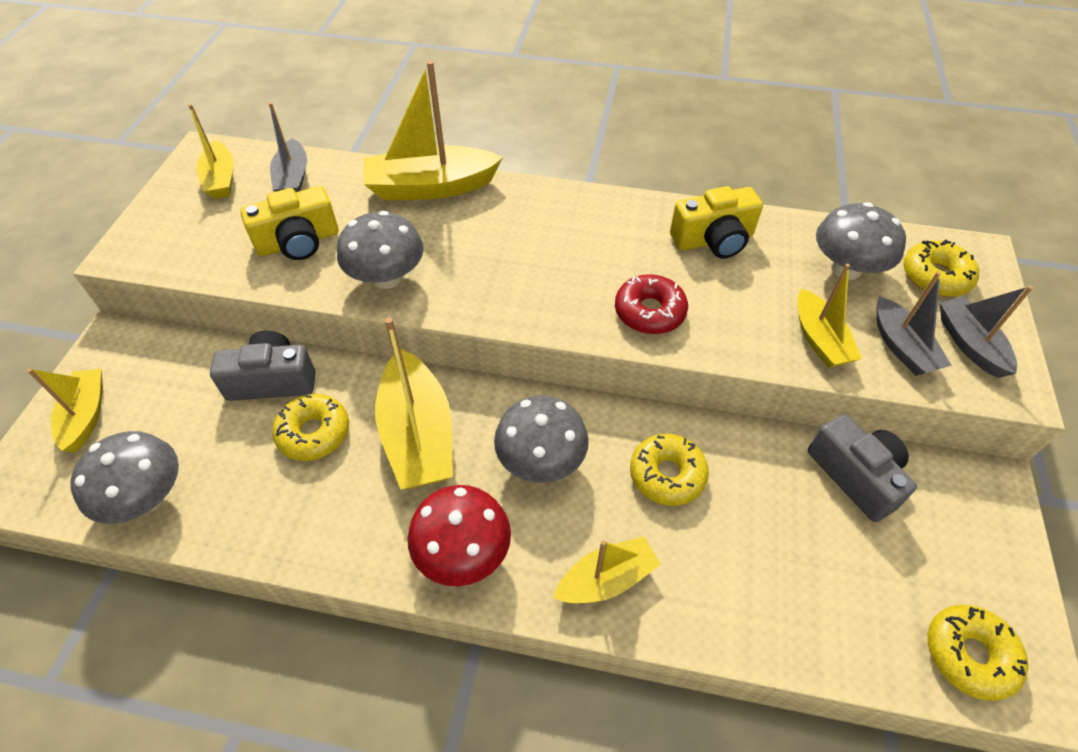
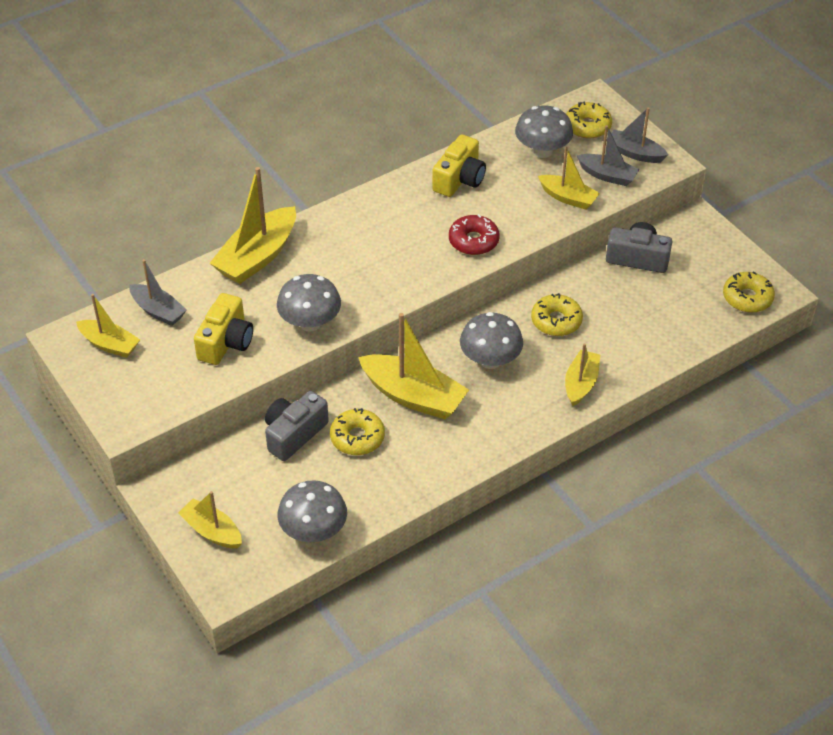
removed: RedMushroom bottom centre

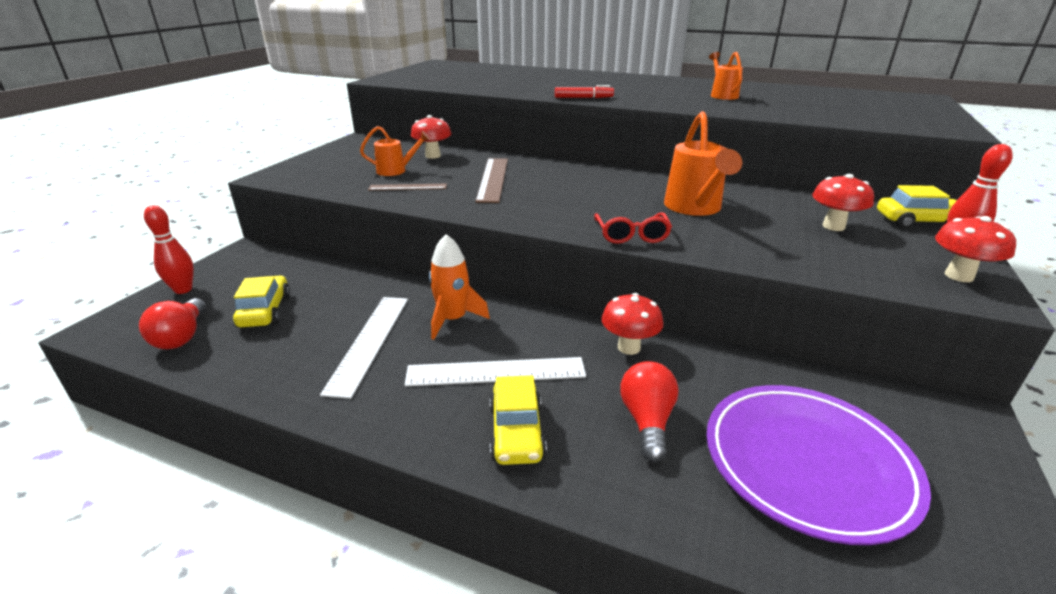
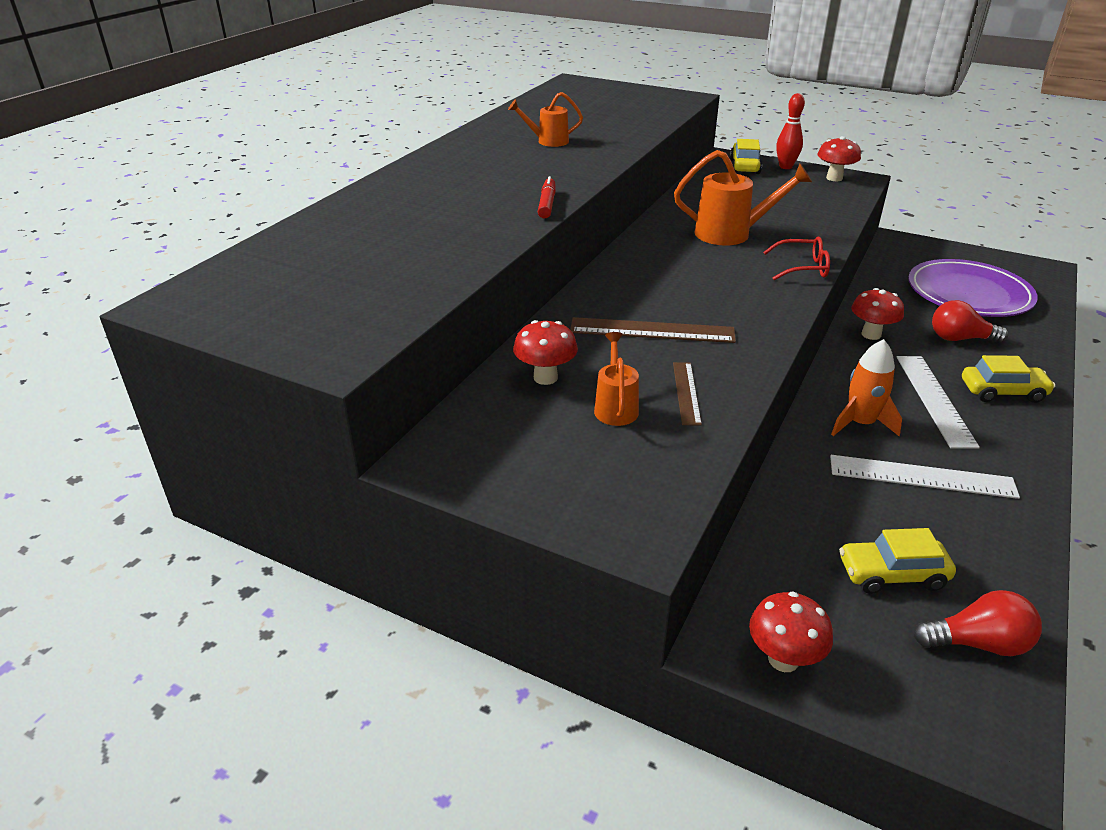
removed: RedBowlingPin (1st from left) middle left
moved: RedMushroom (3rd from left in the first image) middle right to RedMushroom (2nd from left) bottom right

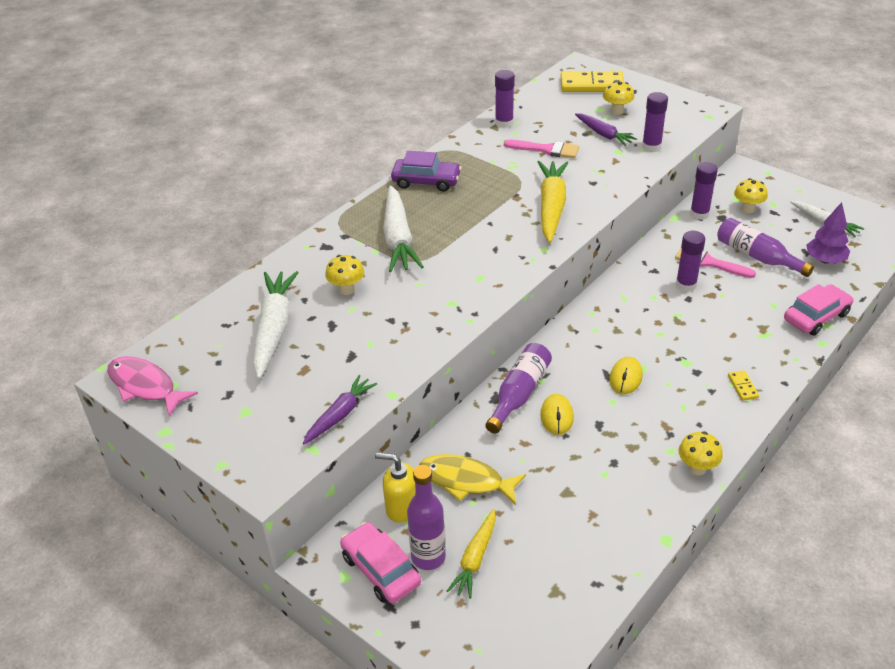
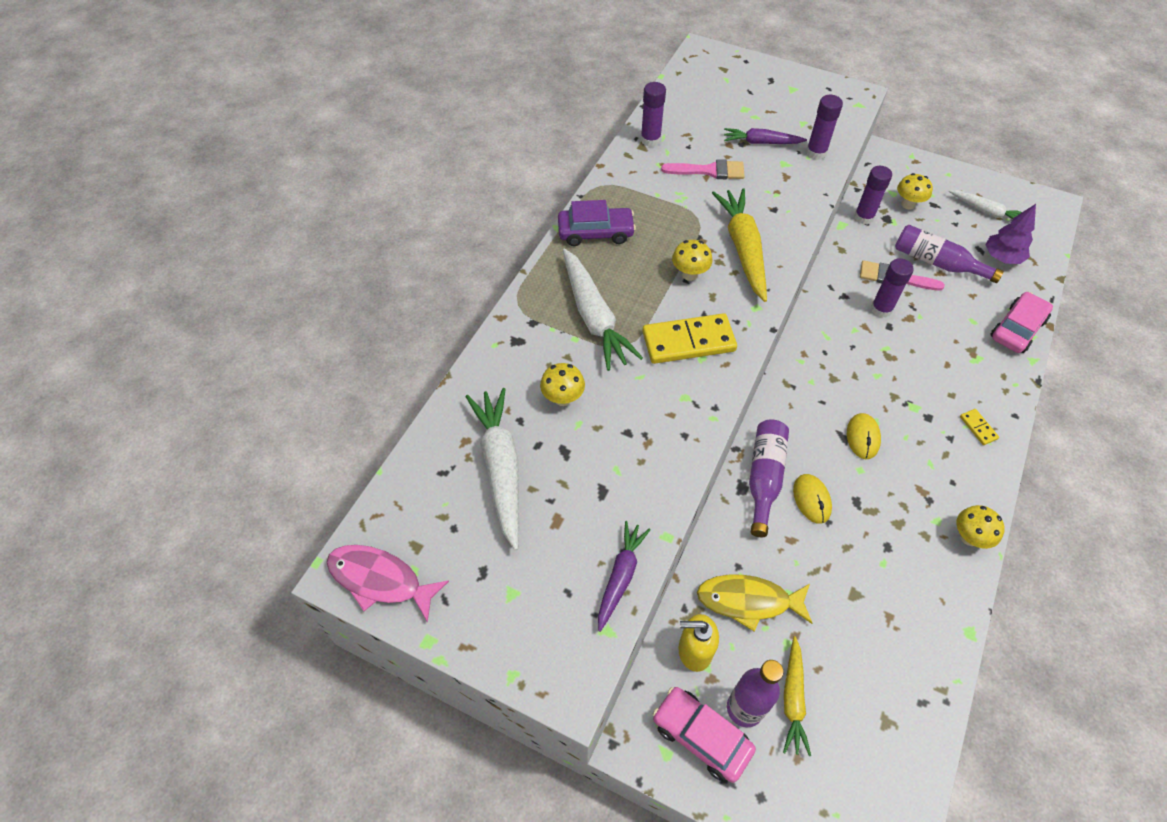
moved: YellowDomino (1st from left) top centre to centre; YellowMushroom (2nd from left) top right to top centre
turned: PurpleCarrot (2nd from left) top right = top centre 150 degrees clockwise

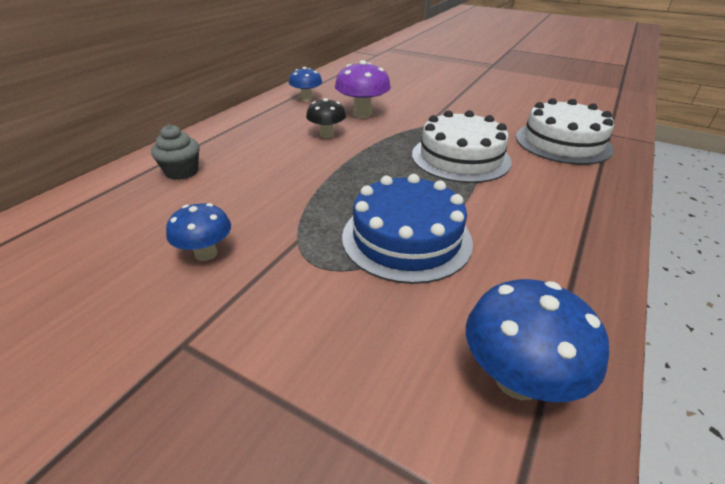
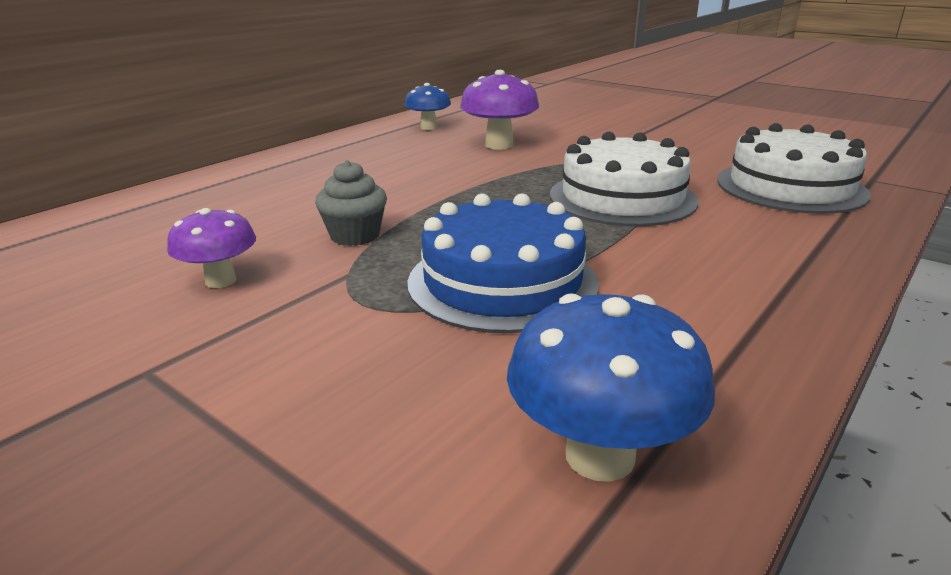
removed: BlackMushroom top centre
moved: GreyCupcake top left to centre
recoloured: BlueMushroom (1st from left) middle left to PurpleMushroom (1st from left) middle left

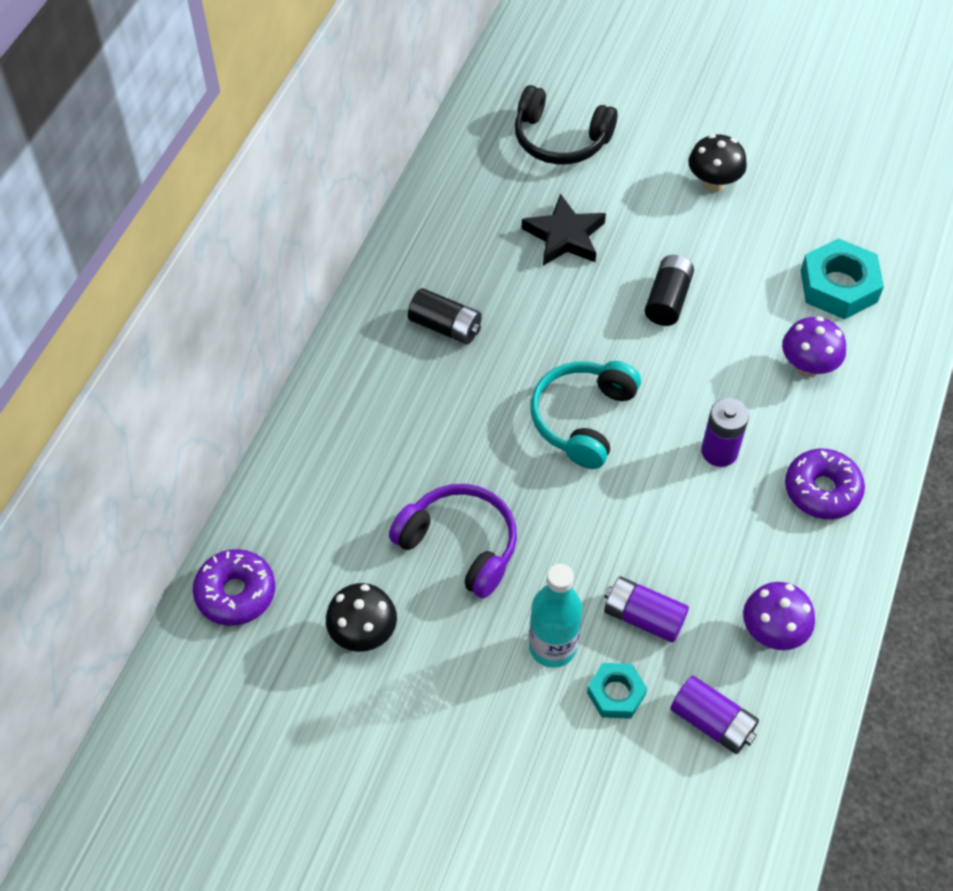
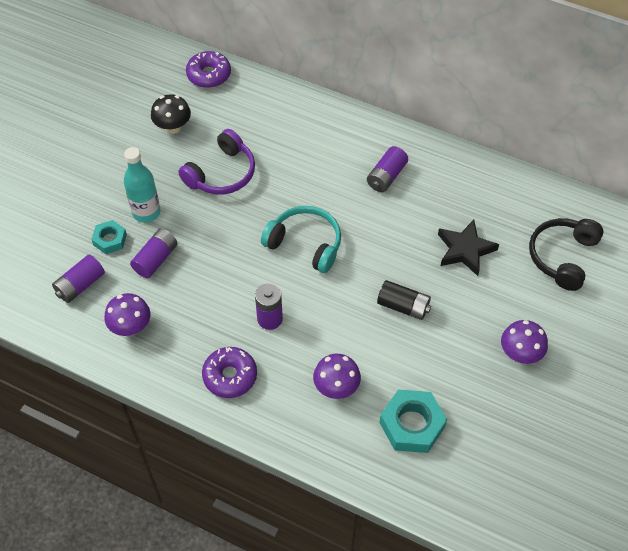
recoloured: BlackBattery (1st from left) centre to PurpleBattery (4th from left) top centre; BlackMushroom (2nd from left) top right to PurpleMushroom (3rd from left) middle right

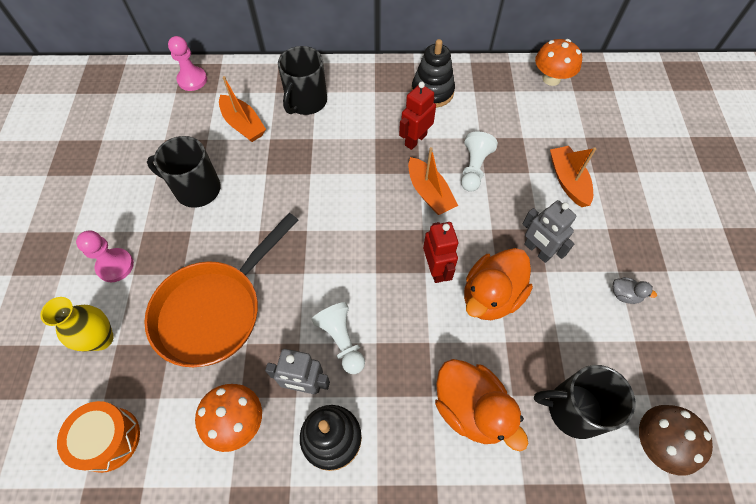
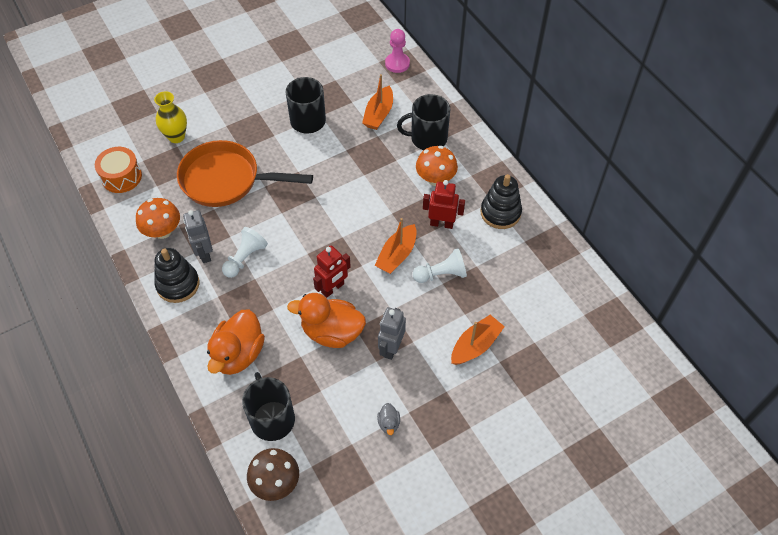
removed: PinkPawn (1st from left) middle left
moved: OrangeMushroom (2nd from left) top right to top centre

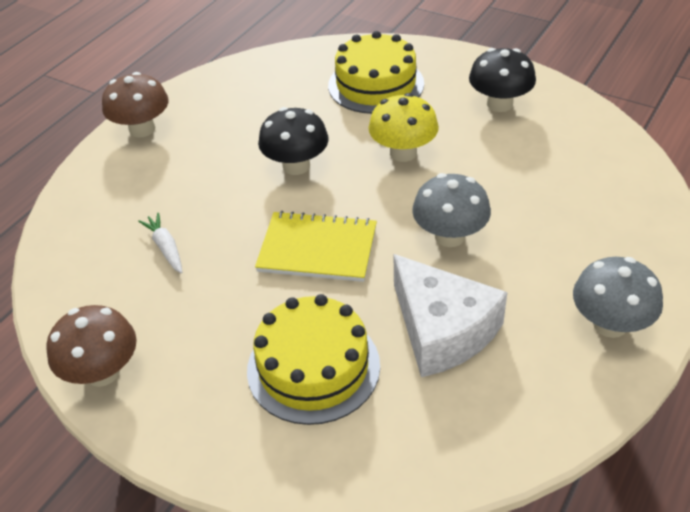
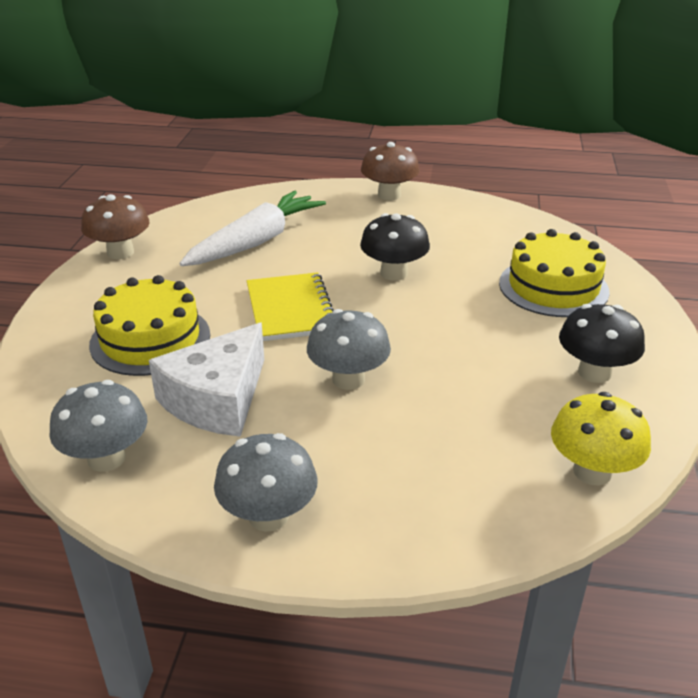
added: GreyMushroom (1st from left) middle left
moved: YellowMushroom top centre to middle right
resized: WhiteCarrot middle left = top centre x2.31

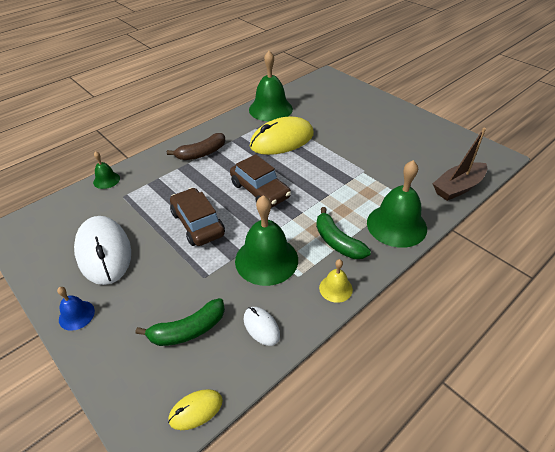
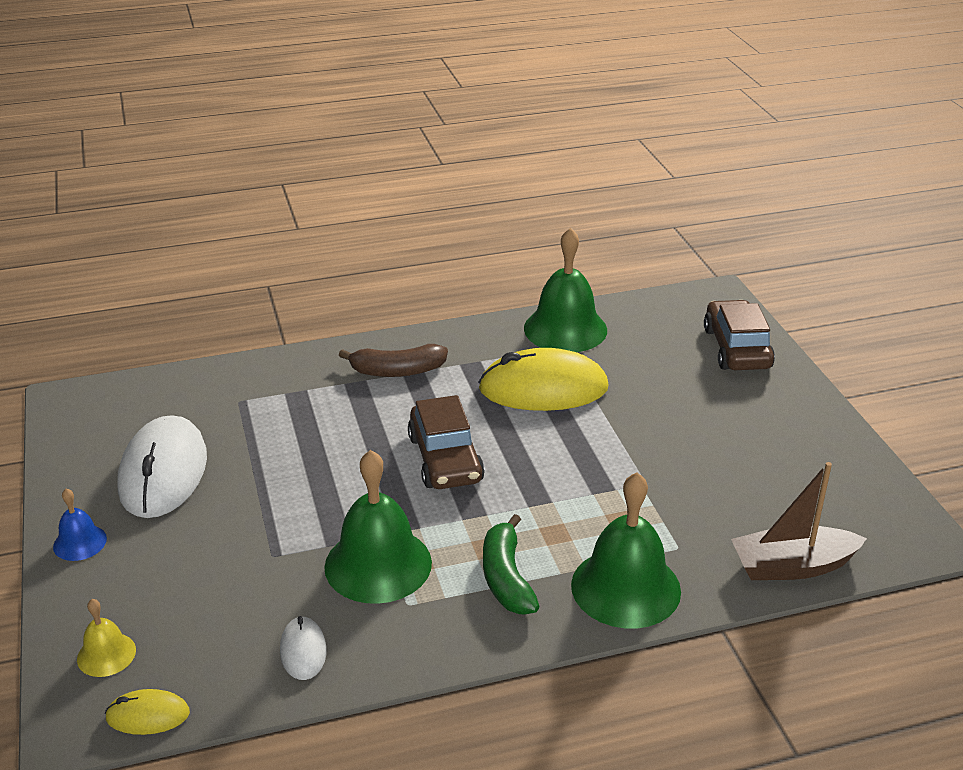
removed: GreenBell (1st from left) middle left; GreenBanana (1st from left) bottom left
moved: YellowBell centre to bottom left; BrownCar (1st from left in the first image) centre to BrownCar (2nd from left) middle right

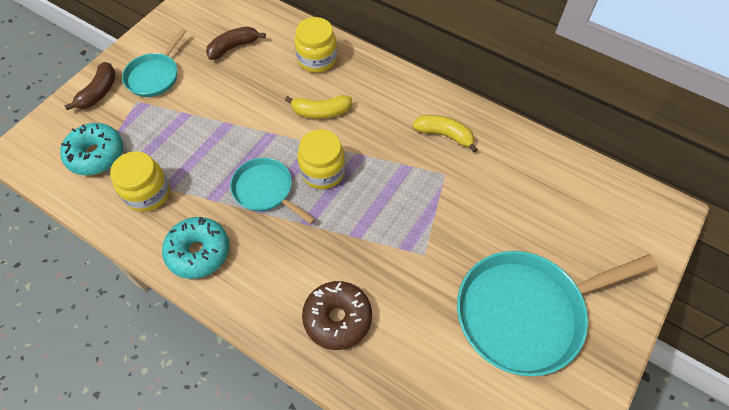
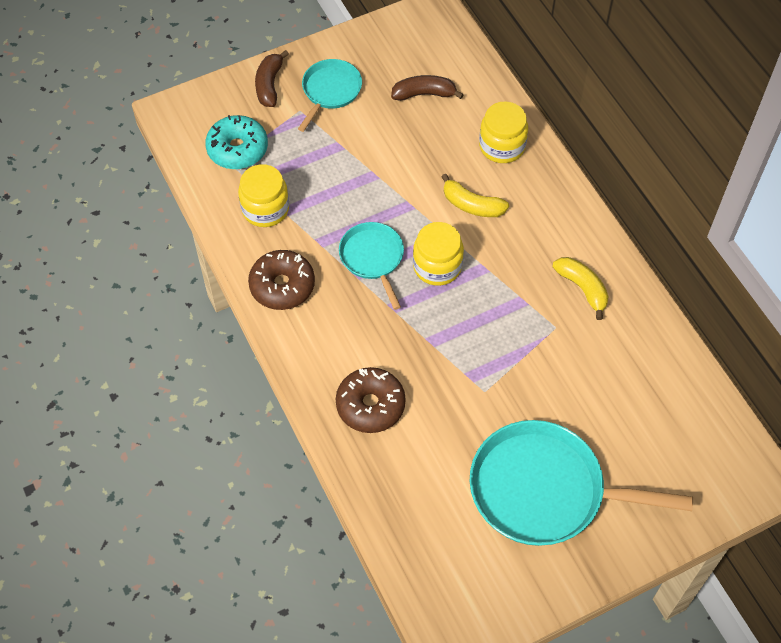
recoloured: TurquoiseDonut (2nd from left) middle left to BrownDonut (1st from left) centre
turned: BrownBanana (1st from left) top left = top centre 135 degrees clockwise; TurquoisePan (1st from left) top left = top centre 150 degrees clockwise

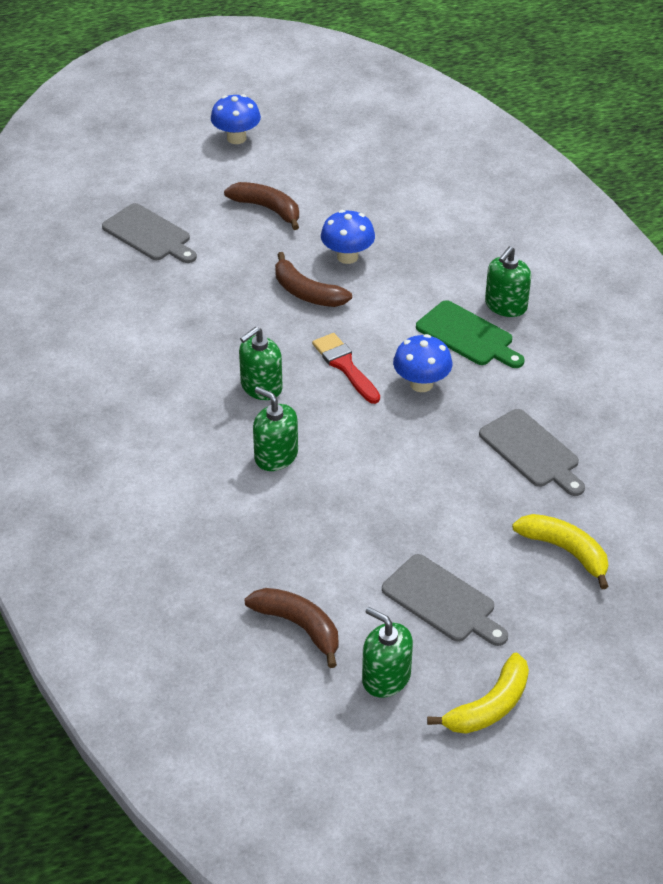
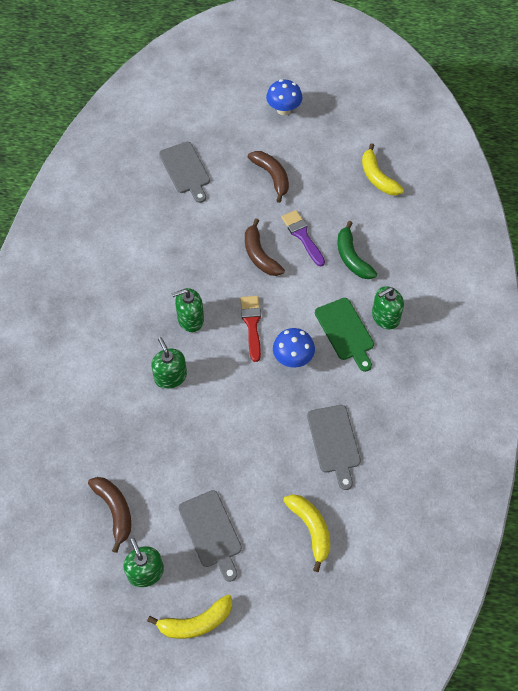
added: GreenBanana middle right; YellowBanana (3rd from left) top right
replaced: BlueMushroom (2nd from left) top centre to PurpleBrush centre

